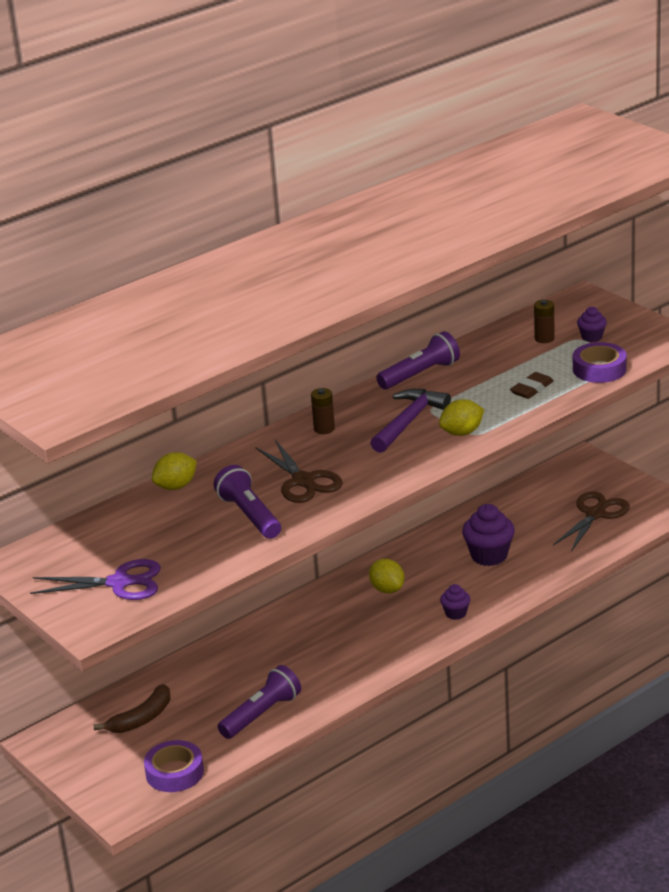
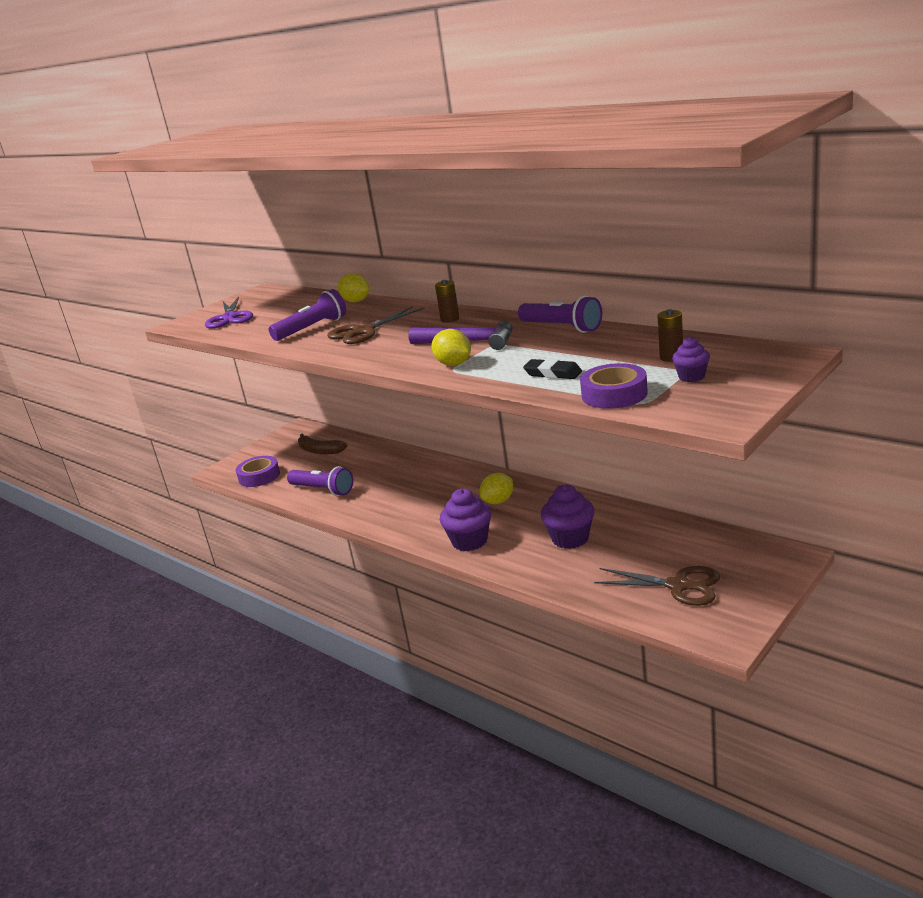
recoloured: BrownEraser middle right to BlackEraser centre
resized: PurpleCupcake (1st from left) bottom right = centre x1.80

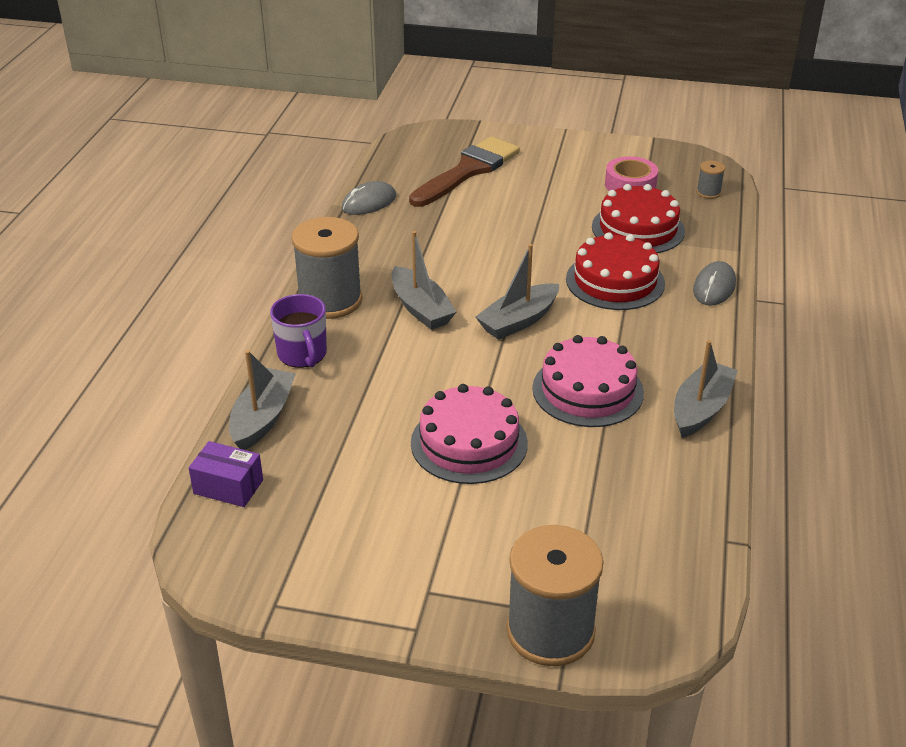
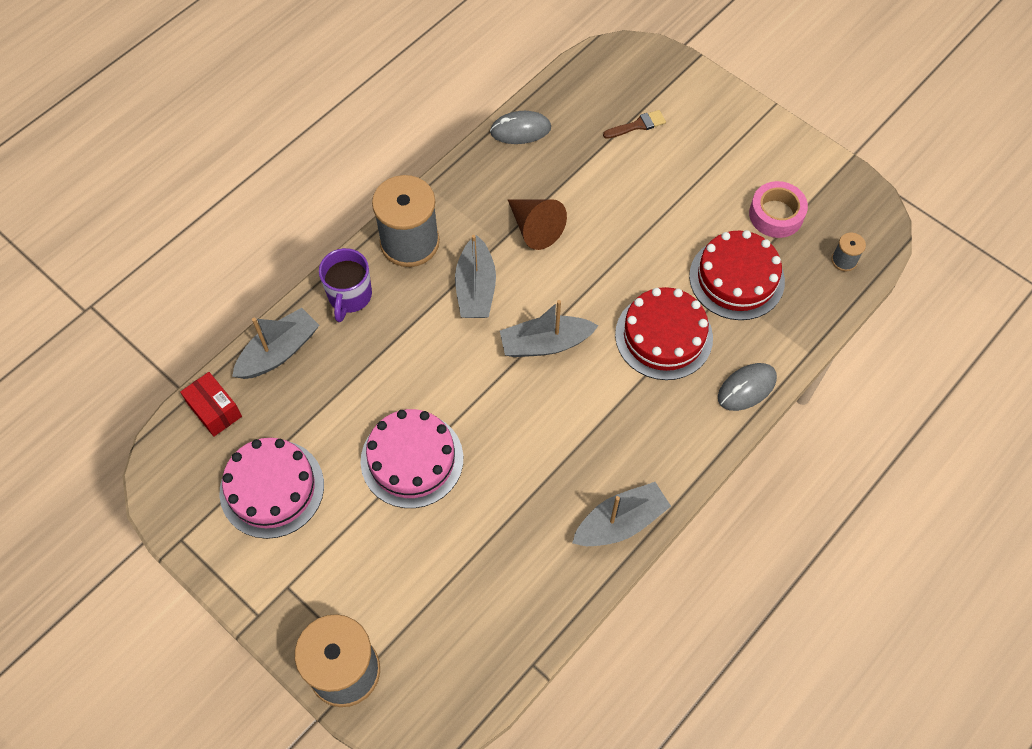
added: BrownCone top centre
moved: PinkCake (2nd from left in the first image) centre to PinkCake (1st from left) middle left
recoloured: PurpleBox middle left to RedBox middle left
resized: BrownBrush top centre = top centre x0.42

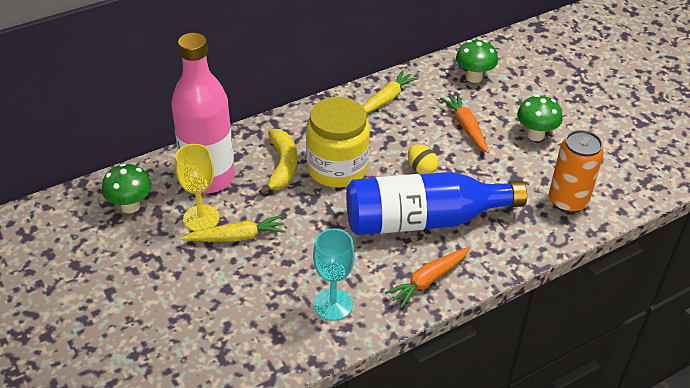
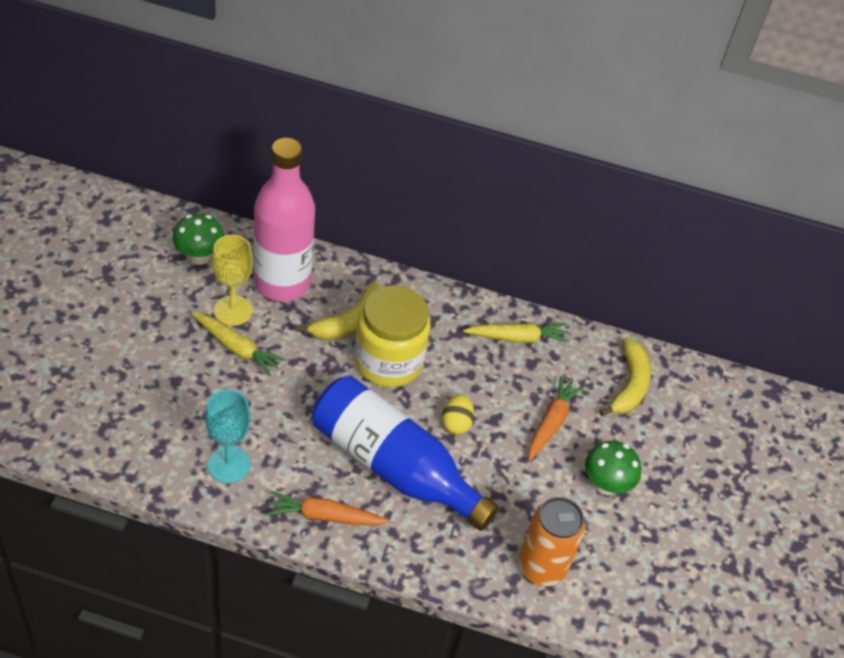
replaced: GreenMushroom (2nd from left) top right to YellowBanana (2nd from left) middle right

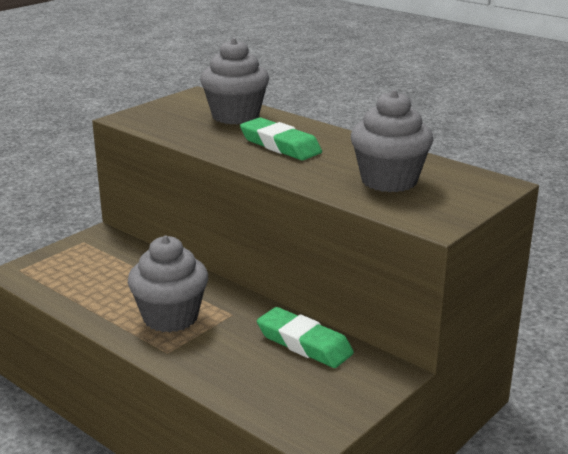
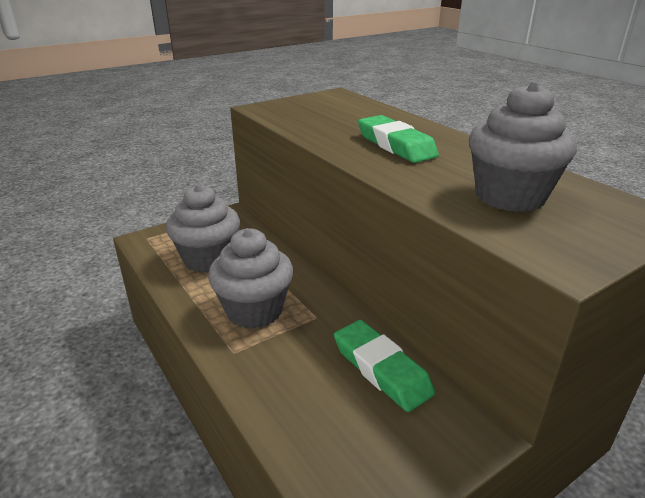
moved: GreyCupcake (2nd from left in the first image) top centre to GreyCupcake (1st from left) middle left

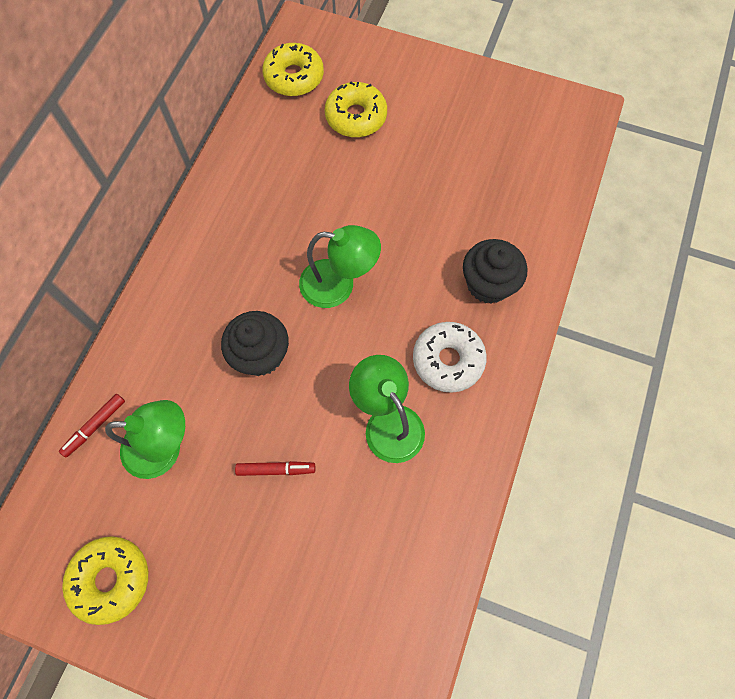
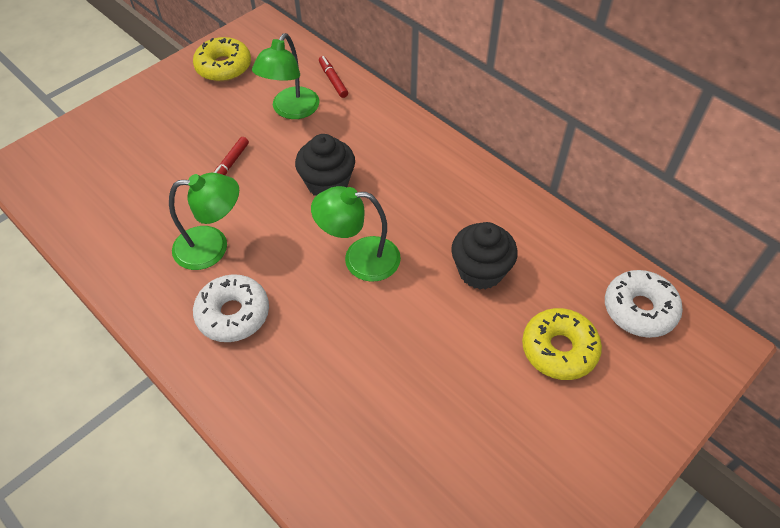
moved: BlackCupcake (2nd from left) middle right to centre
recoloured: YellowDonut (2nd from left) top centre to WhiteDonut (2nd from left) middle right
turned: GreenLamp (2nd from left in the first image) centre = centre 60 degrees clockwise

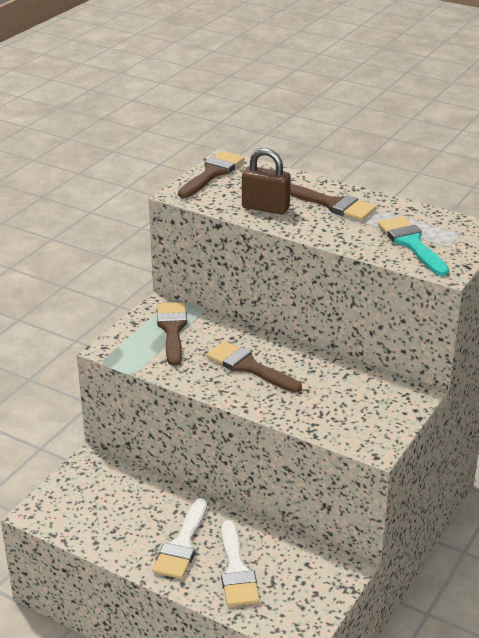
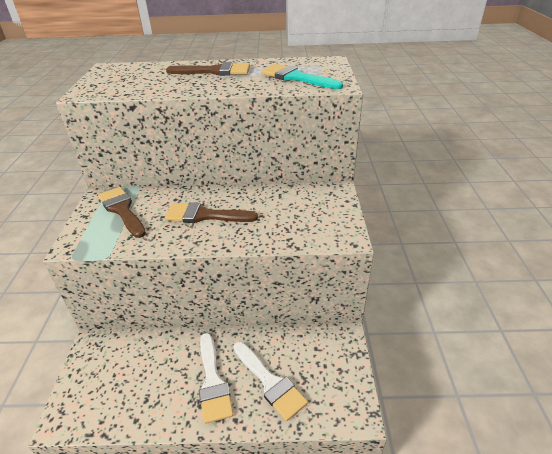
removed: BrownBrush (2nd from left) top centre; BrownPadlock top centre

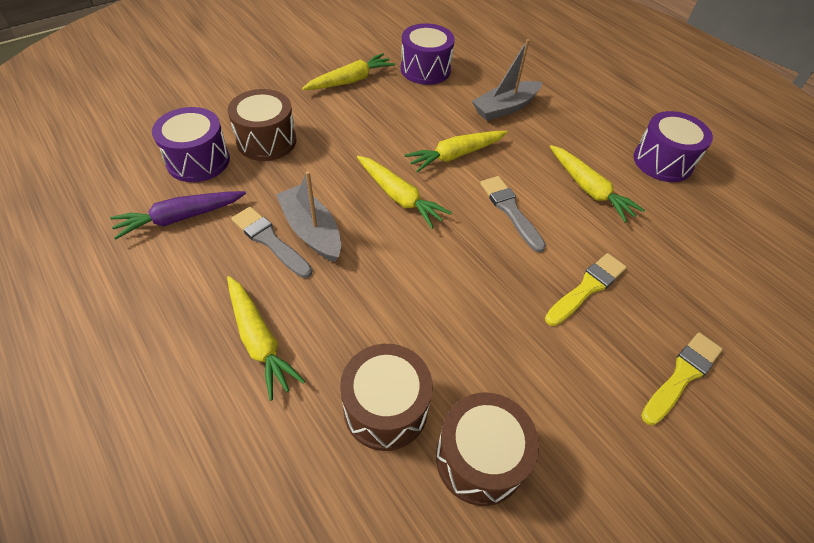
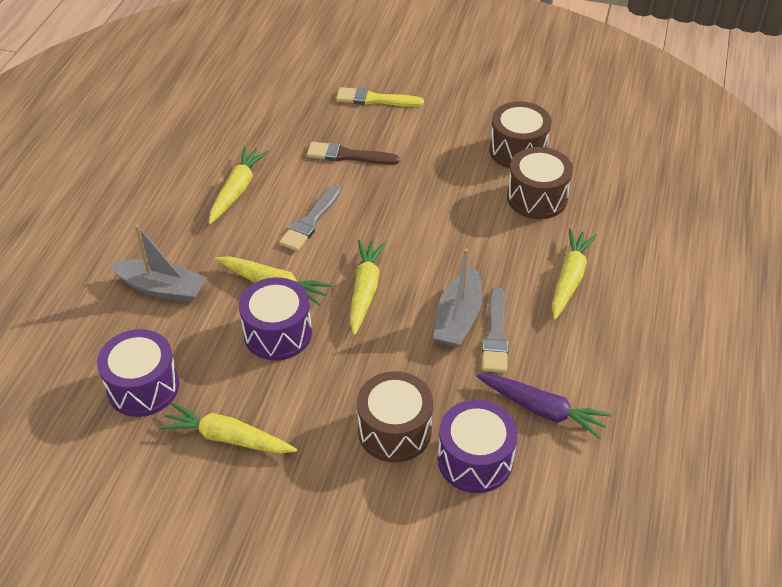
moved: PurpleDrum (3rd from left in the first image) top right to PurpleDrum (2nd from left) centre
recoloured: YellowBrush (1st from left) middle right to BrownBrush top centre

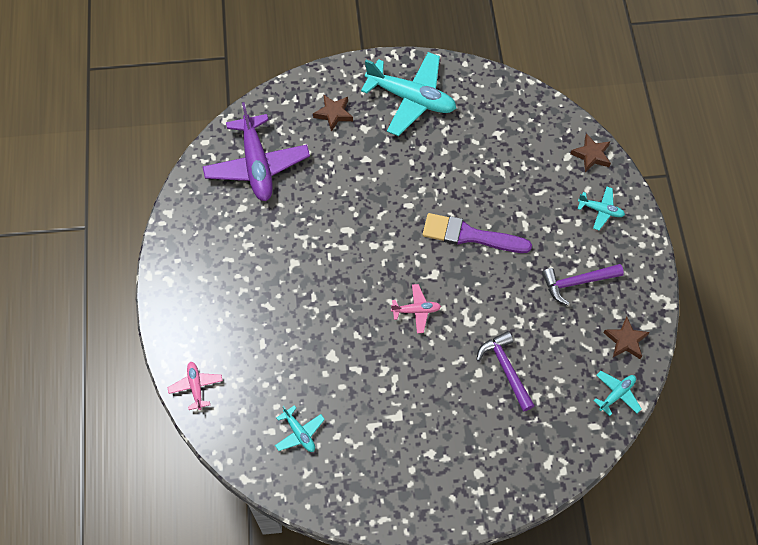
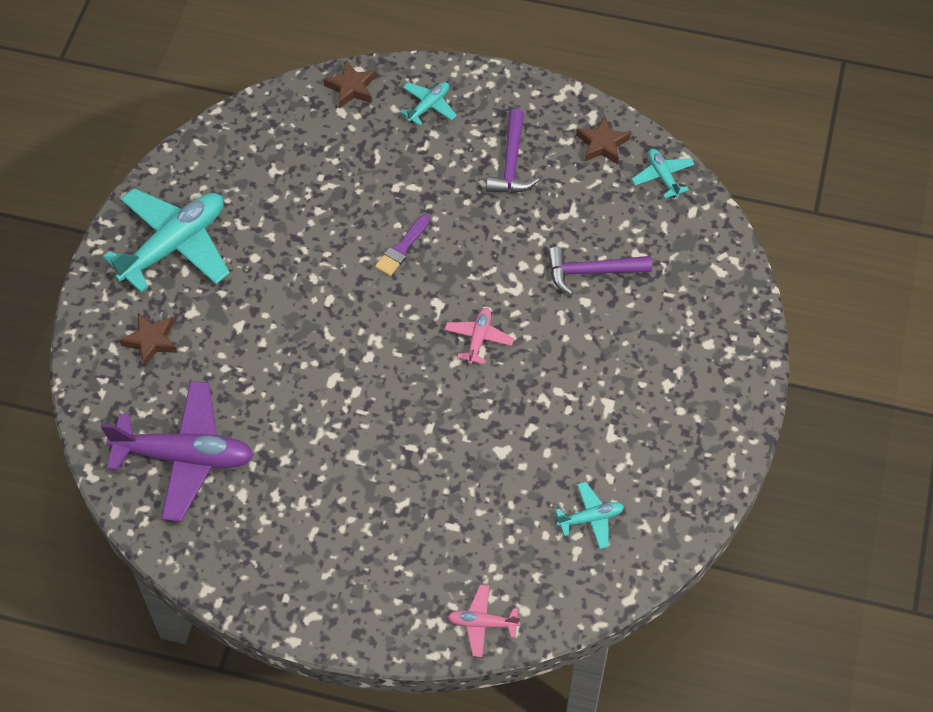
resized: PurpleBrush centre = centre x0.56

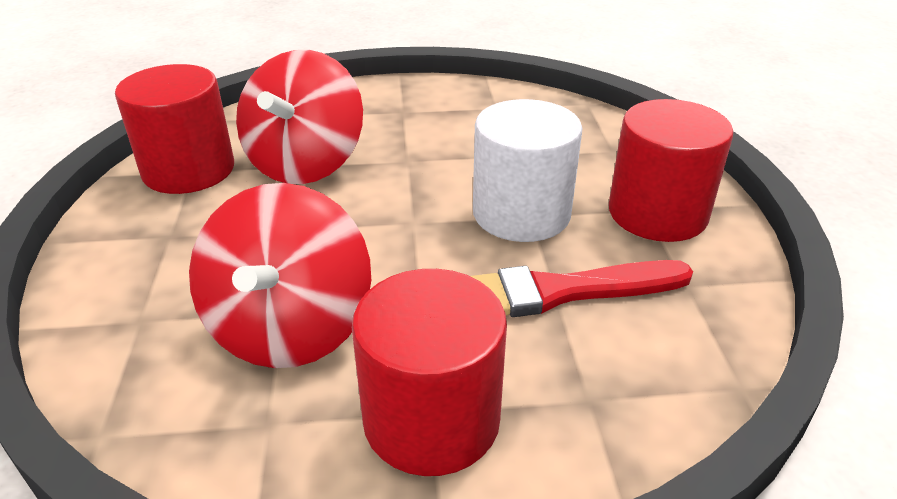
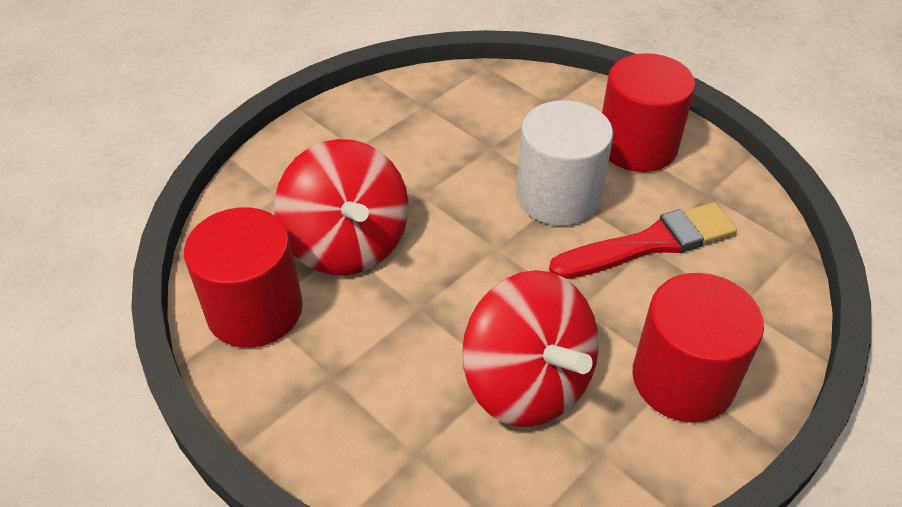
turned: RedBrush centre = middle right 150 degrees counterclockwise

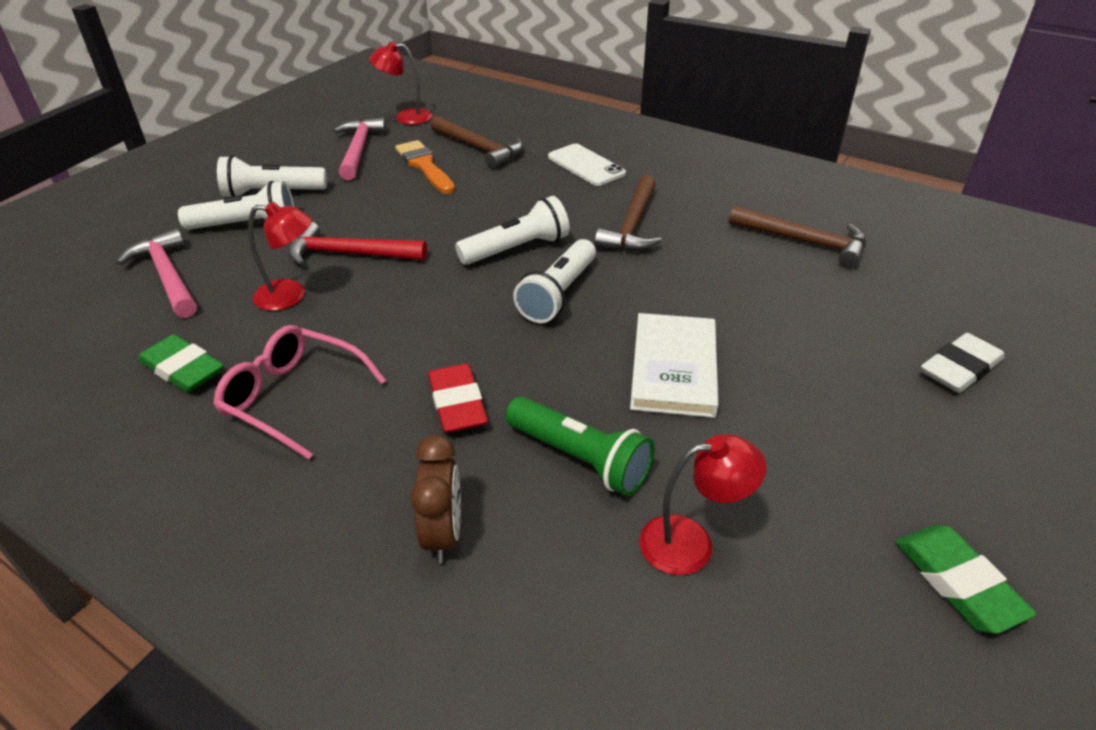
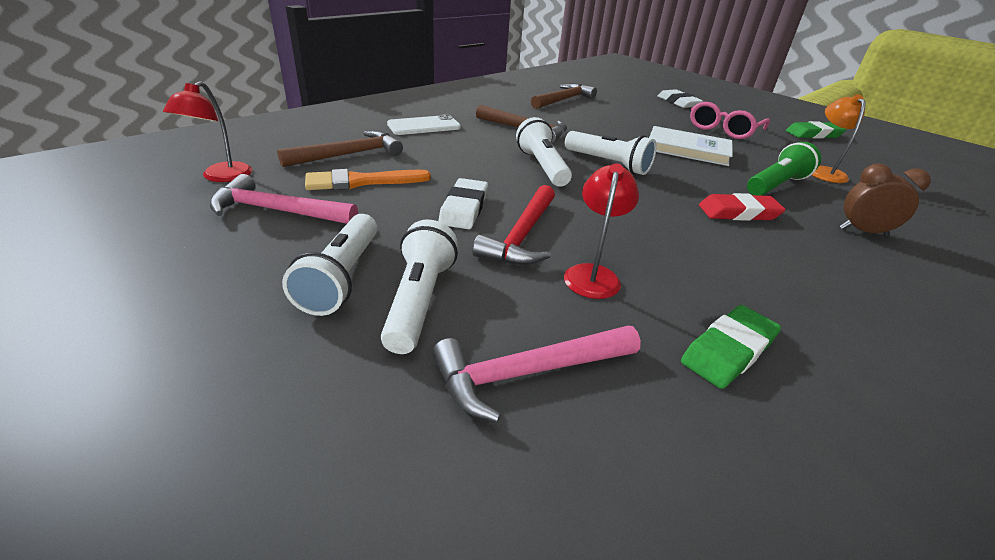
added: WhiteEraser (1st from left) centre
moved: PinkGlasses middle left to top right
recoloured: RedLamp (3rd from left) bottom centre to OrangeLamp top right

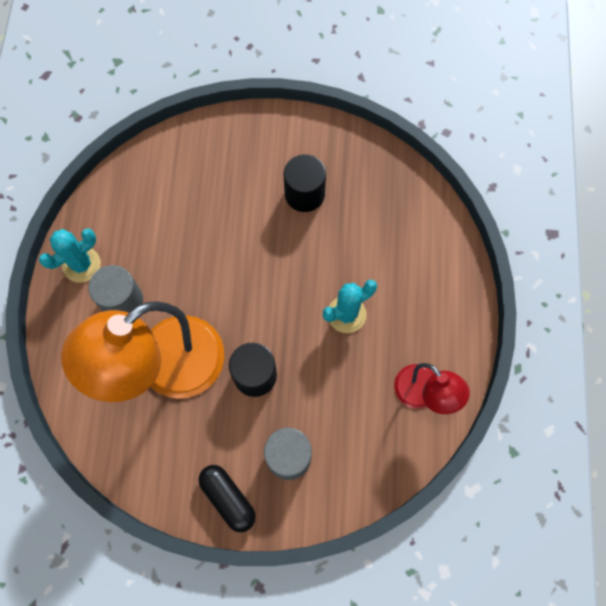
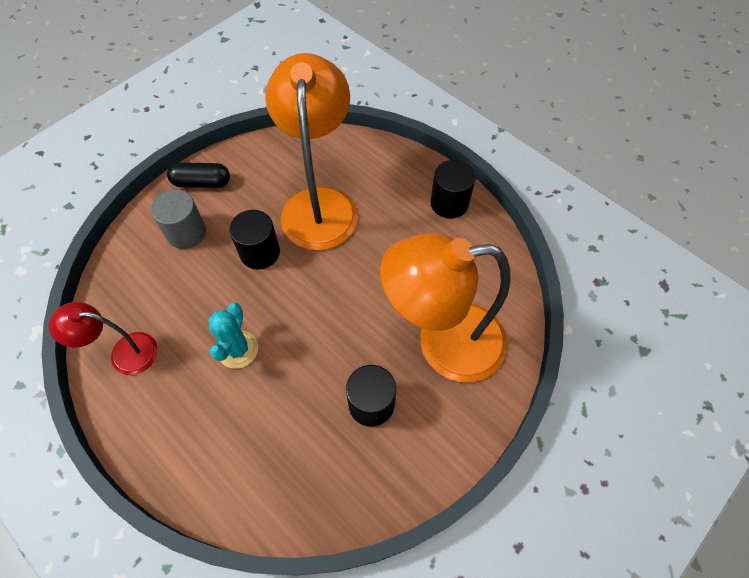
removed: GreyCylinder (1st from left) middle left
added: OrangeLamp (2nd from left) centre
replaced: TurquoiseCactus (1st from left) middle left to BlackCylinder (3rd from left) top centre

